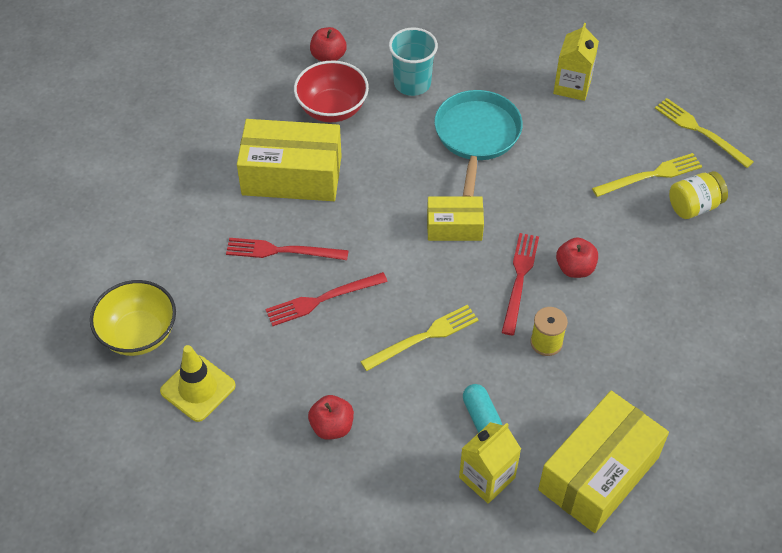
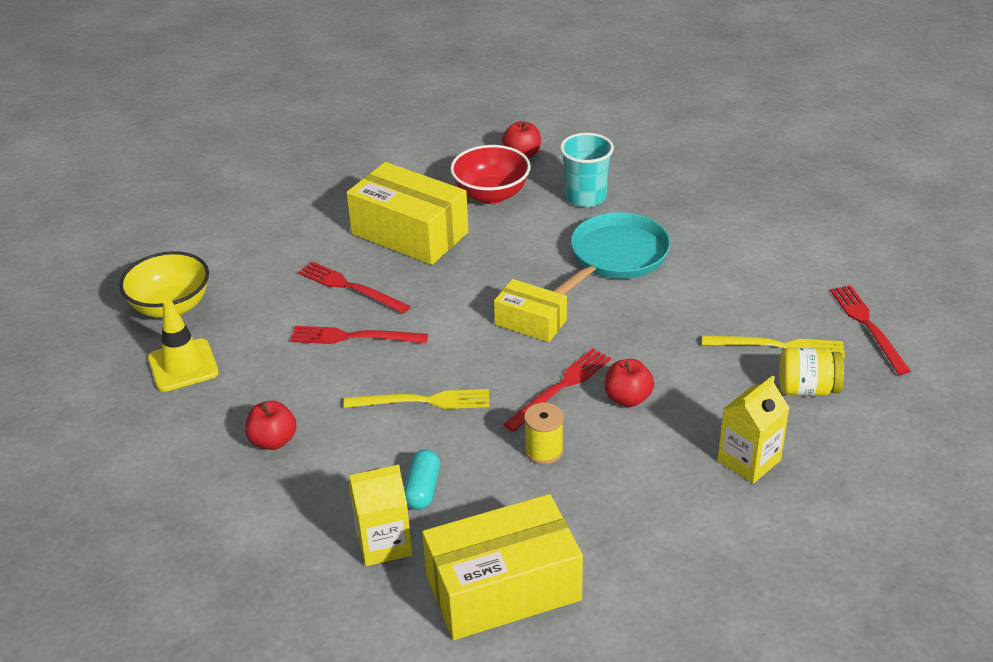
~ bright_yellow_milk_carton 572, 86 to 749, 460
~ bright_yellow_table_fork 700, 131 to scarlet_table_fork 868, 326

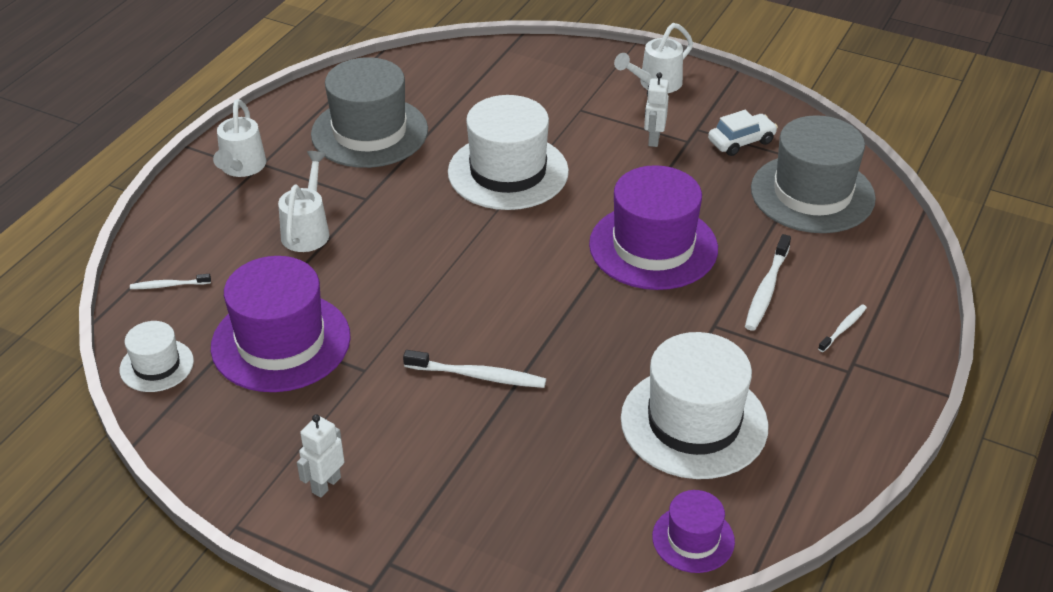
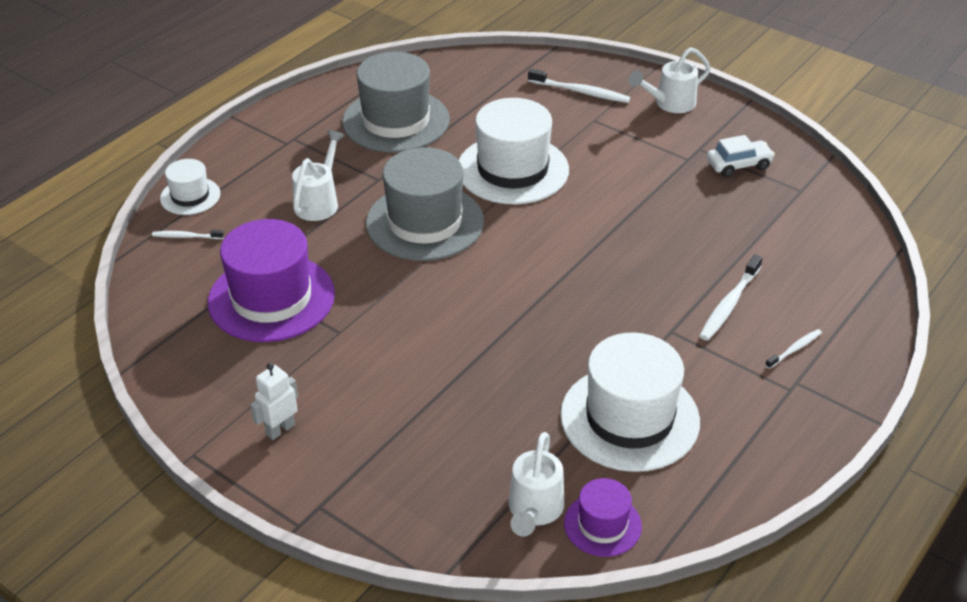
~ snow-white_hat 156, 365 to 190, 196
~ grey_hat 812, 194 to 425, 222
~ snow-white_watering_pot 241, 167 to 534, 510
~ snow-white_tooth_brush 477, 376 to 580, 92
- purple_hat 653, 246
- snow-white_robot_figure 653, 139

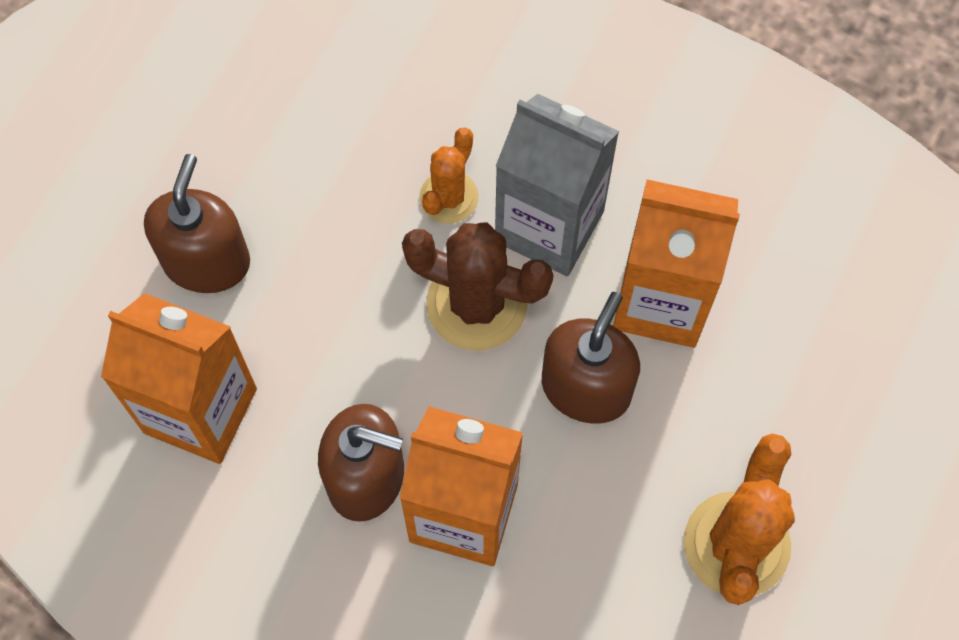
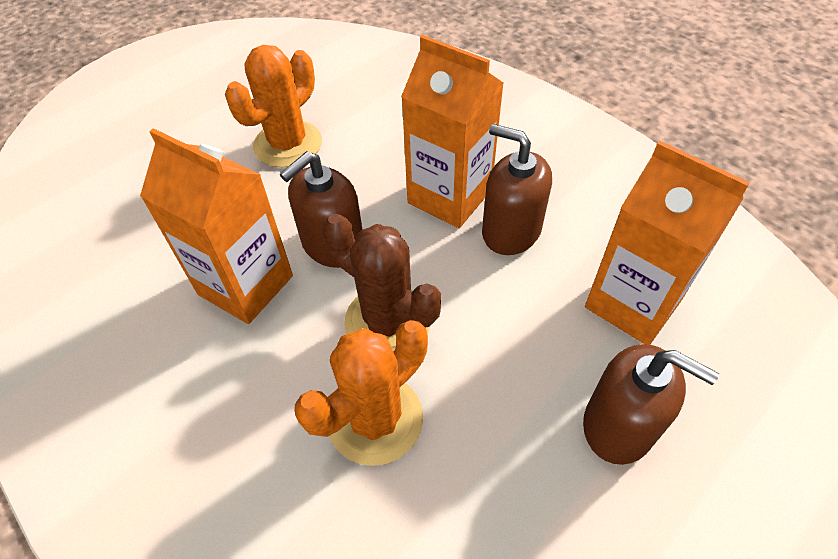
~ orange-coloured_saguaro_cactus 449, 197 = 375, 419 x1.67
~ russet_soap_dispenser 206, 261 = 619, 425 90 degrees counterclockwise
- grey_milk_carton 549, 226

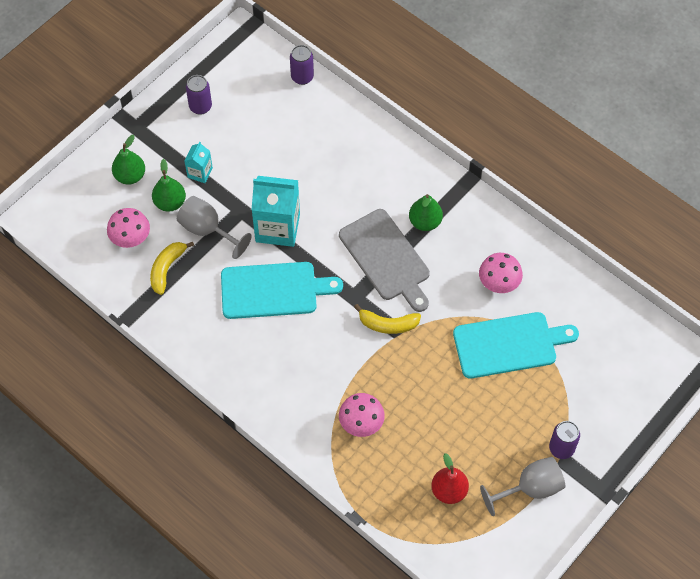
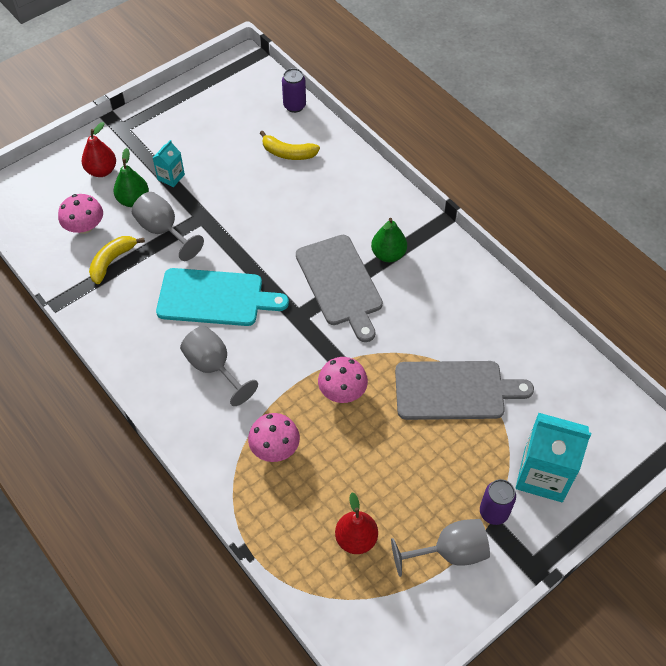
~ leaf-green_toy_pear 130, 176 to scarlet_toy_pear 102, 171
+ grey_goblet 214, 368
~ bright_yellow_banana 388, 324 to 288, 153
~ rosy_mushroom 499, 282 to 342, 391
~ teal_chopping_board 509, 345 to grey_chopping_board 454, 390
~ teal_milk_carton 277, 227 to 543, 475
- purple_tin 200, 107

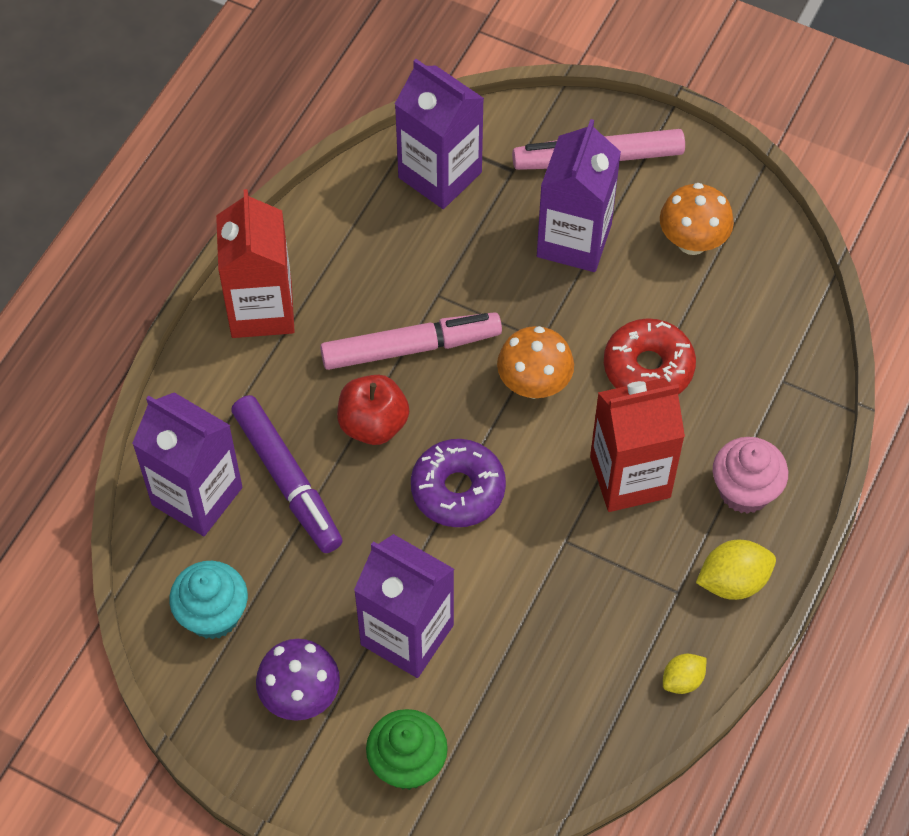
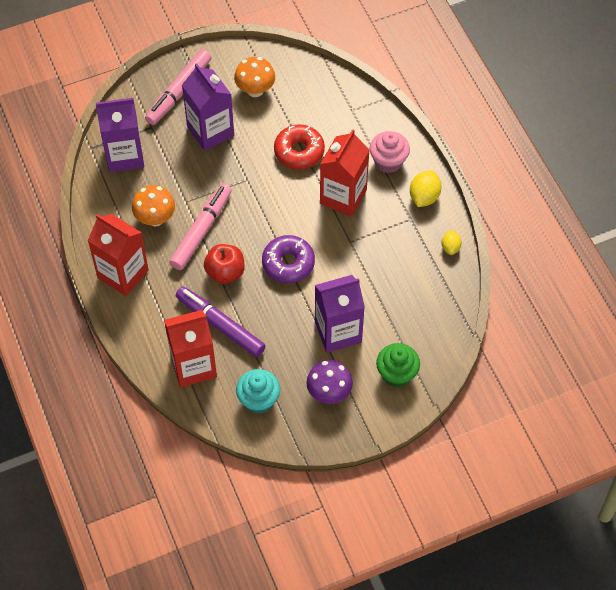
~ orange-coloured_mushroom 534, 384 to 155, 218
~ purple_milk_carton 197, 496 to scarlet_milk_carton 193, 366
~ purple_marker 287, 480 = 220, 325 150 degrees counterclockwise

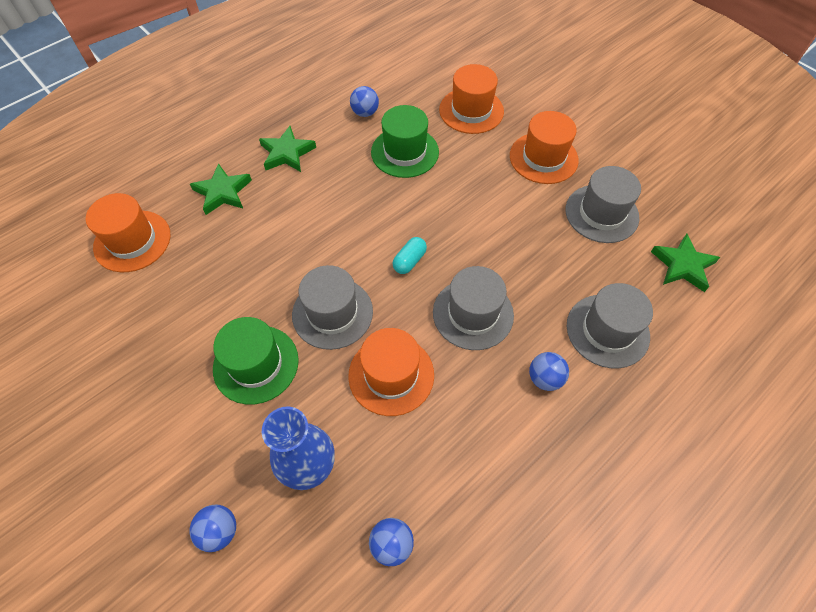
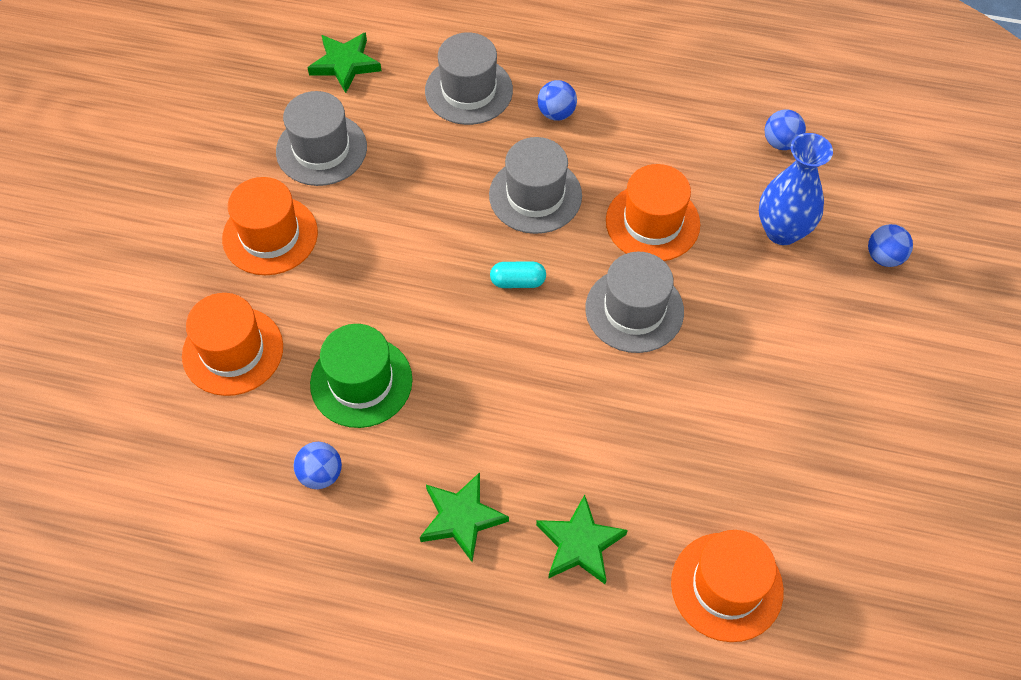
- leaf-green_hat 256, 364

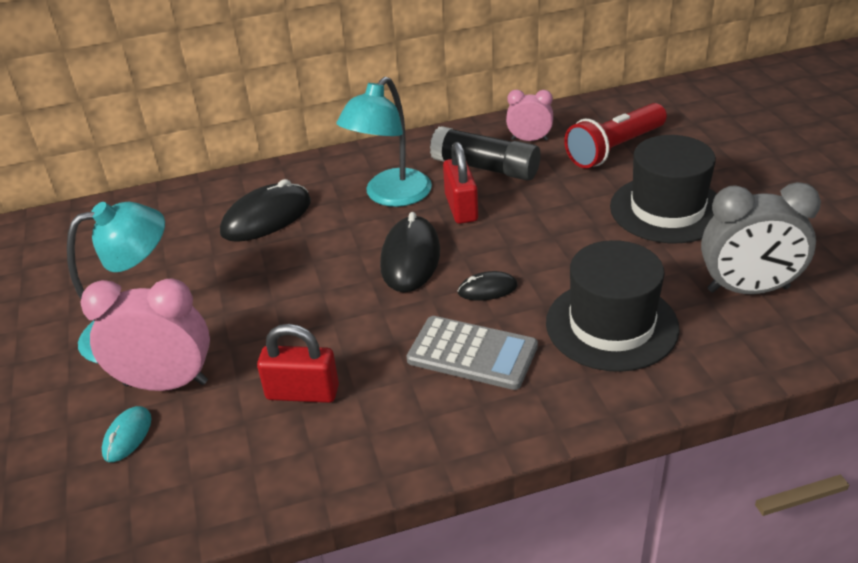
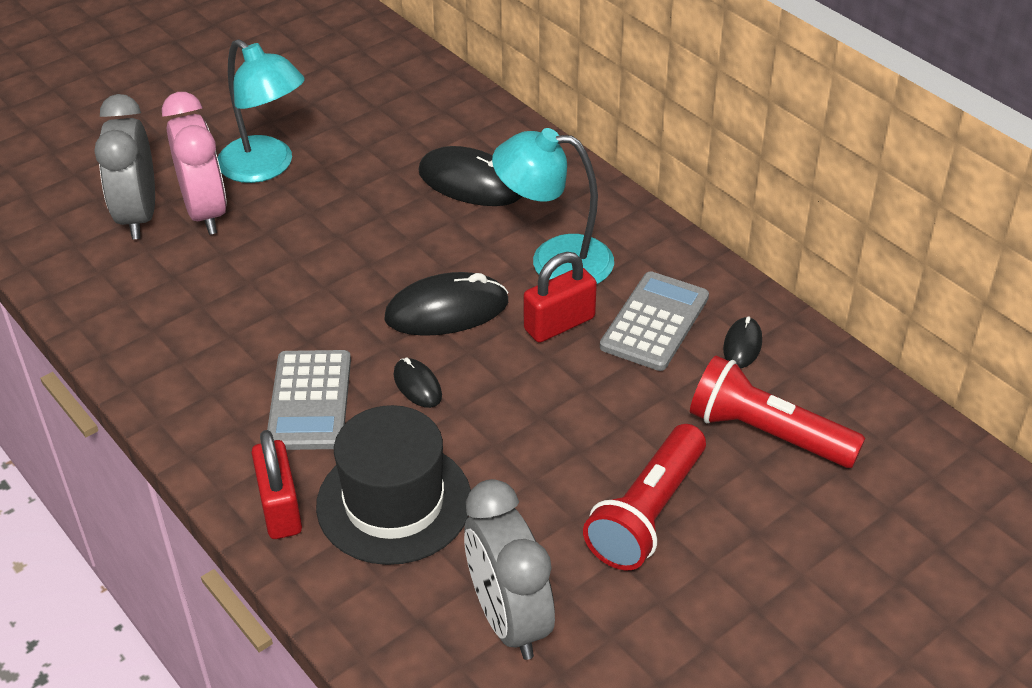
~ teal_computer_mouse 127, 436 to grey_clock 138, 216
~ scarlet_padlock 302, 392 to 280, 508
~ ebony_hat 667, 209 to scarlet_torch 647, 513
~ ebony_glue 485, 168 to grey_calculator 655, 322
~ rosy_clock 529, 140 to ebony_computer_mouse 742, 345

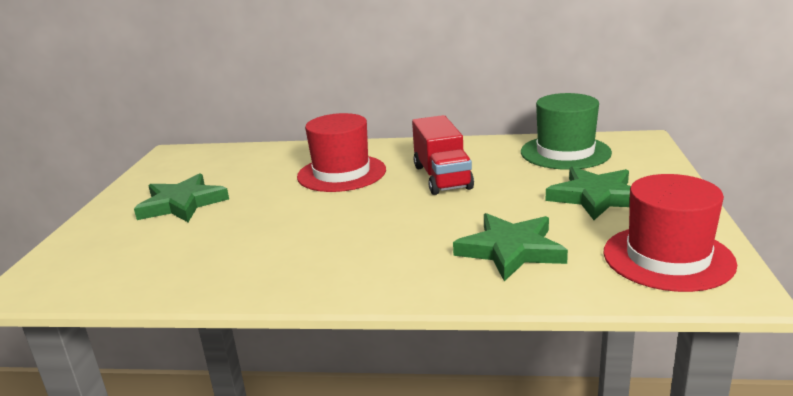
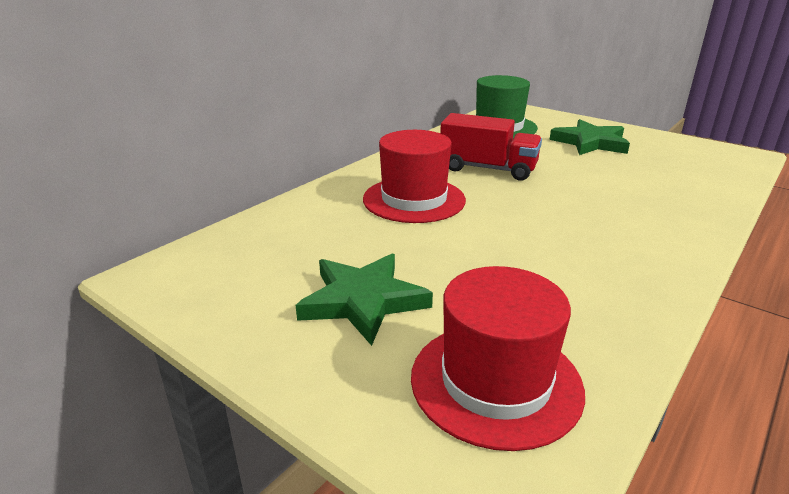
~ scarlet_hat 668, 258 to 496, 382
- leaf-green_star_shape 511, 250

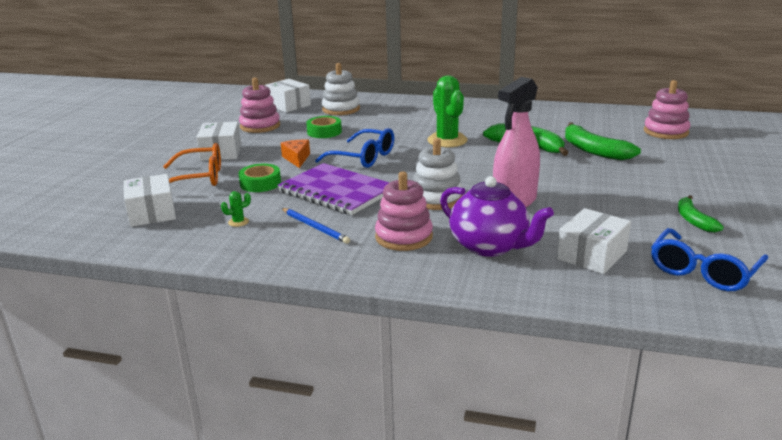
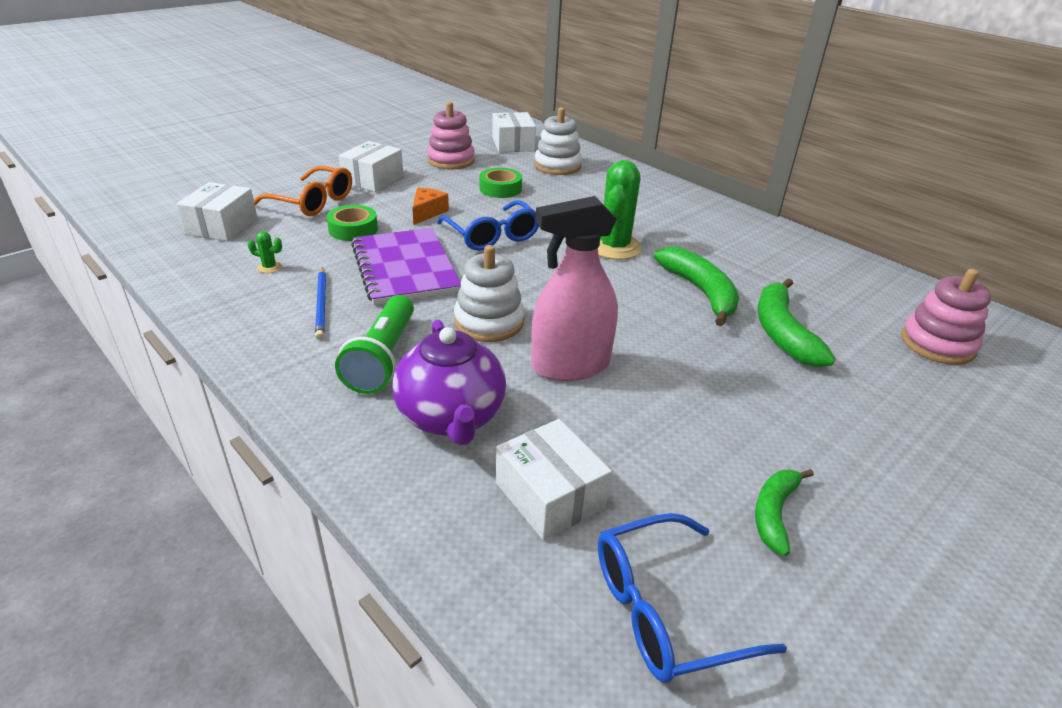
~ rosy_stacking_rings 404, 237 to leaf-green_torch 383, 358
~ snow-white_parcel 591, 255 = 550, 495 75 degrees clockwise

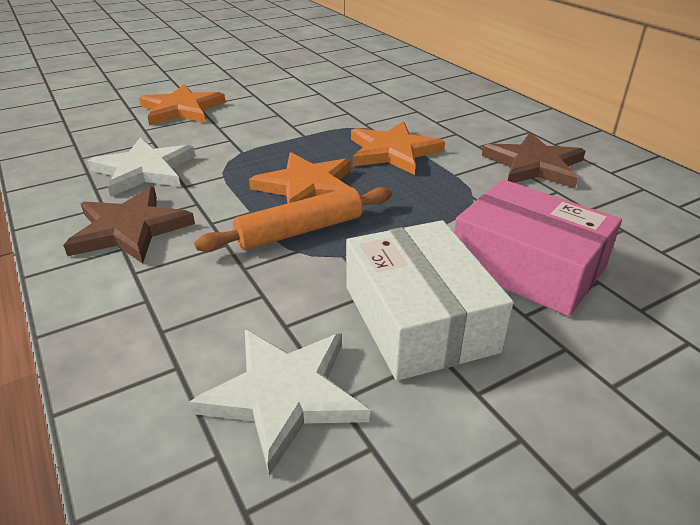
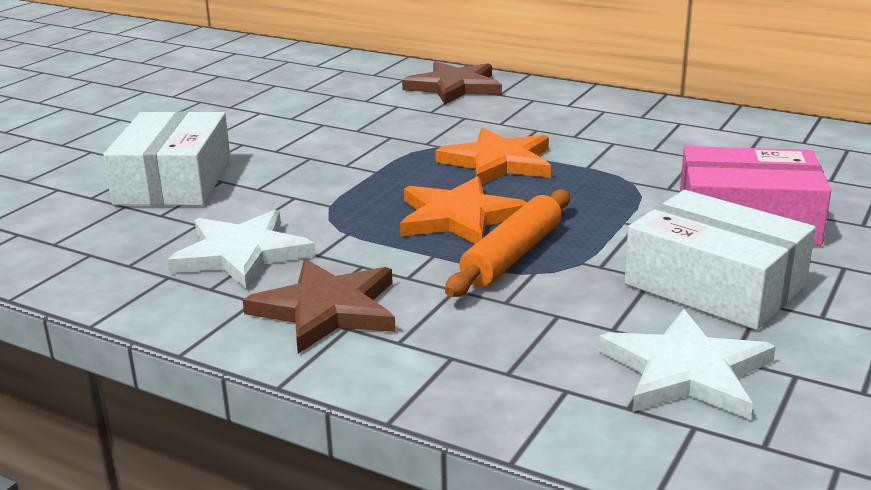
~ orange-coloured_star_shape 181, 109 to snow-white_parcel 173, 181
~ russet_star_shape 534, 165 to 454, 87

